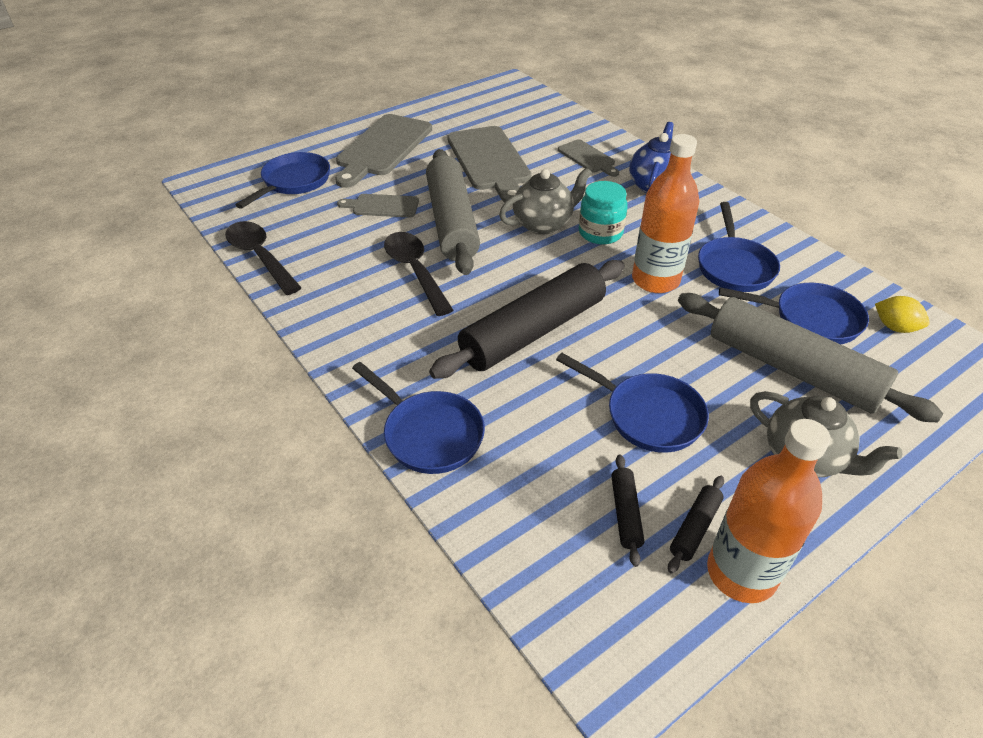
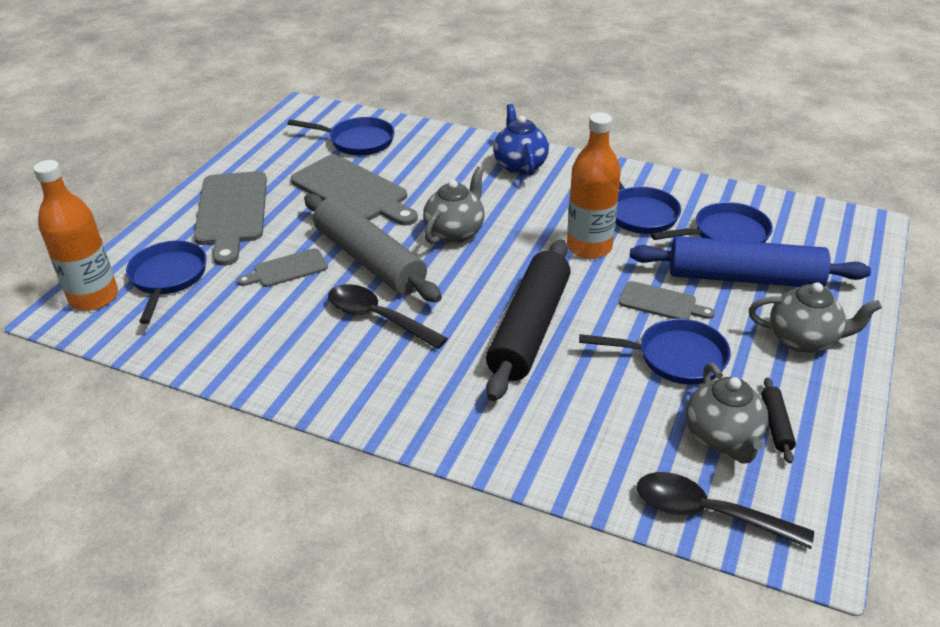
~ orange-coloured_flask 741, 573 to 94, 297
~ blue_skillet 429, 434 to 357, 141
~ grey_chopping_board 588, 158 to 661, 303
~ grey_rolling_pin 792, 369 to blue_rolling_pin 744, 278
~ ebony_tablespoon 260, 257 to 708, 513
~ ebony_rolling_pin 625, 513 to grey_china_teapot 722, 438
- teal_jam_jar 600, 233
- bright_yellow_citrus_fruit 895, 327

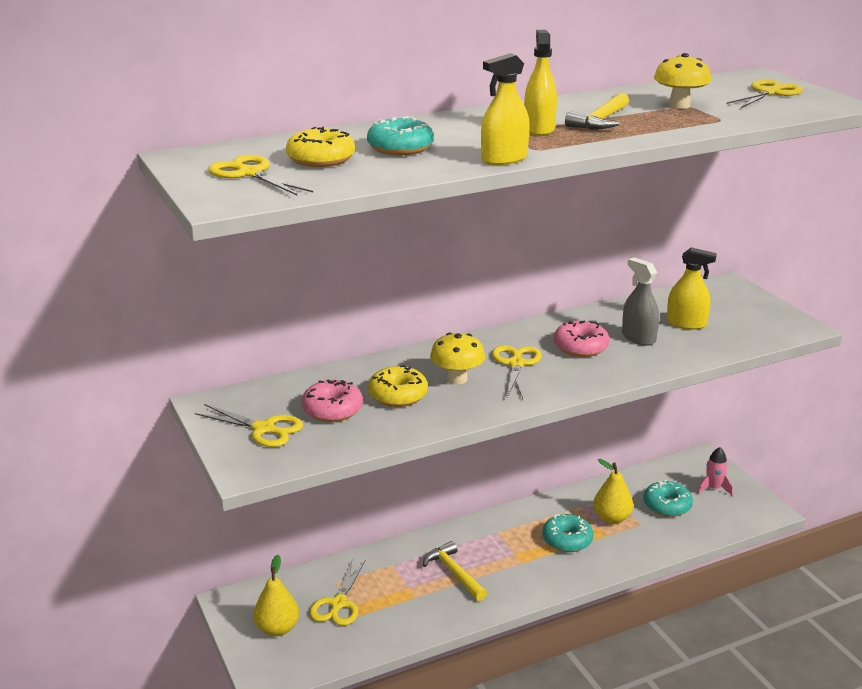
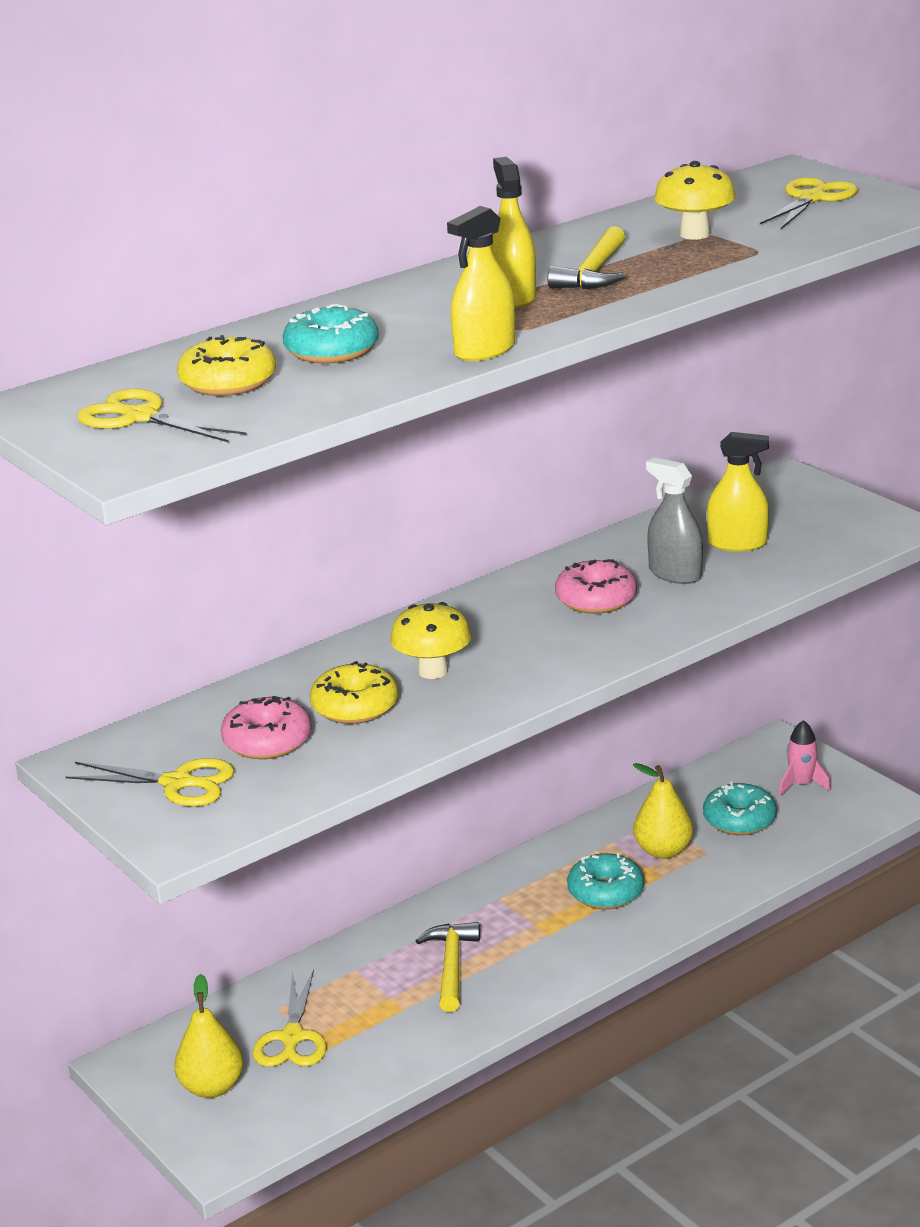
~ bright_yellow_claw_hammer 454, 573 = 451, 966 45 degrees clockwise
- bright_yellow_shears 516, 364

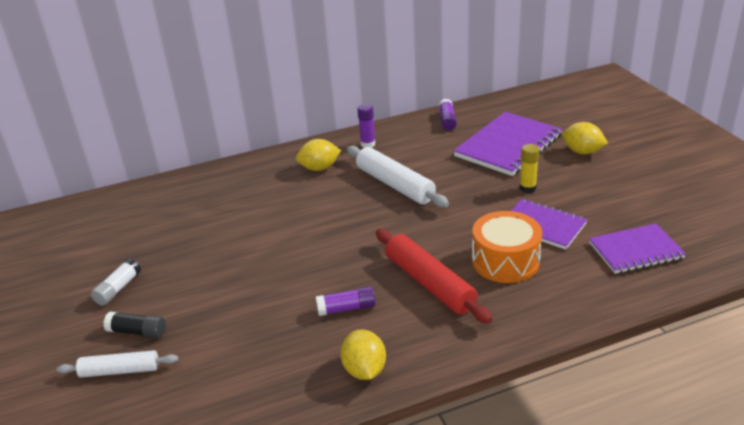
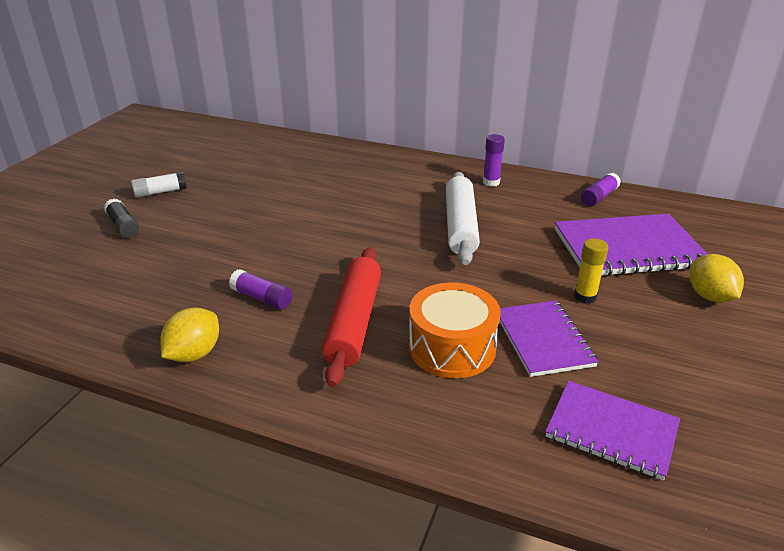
- snow-white_rolling_pin 120, 370
- bright_yellow_citrus_fruit 319, 168

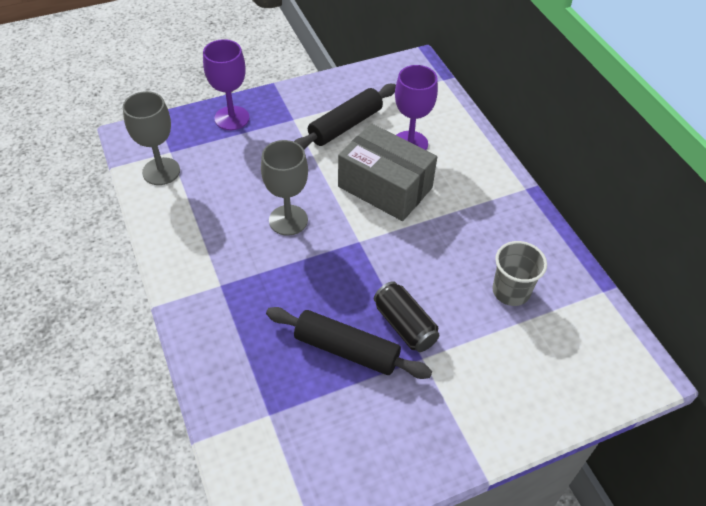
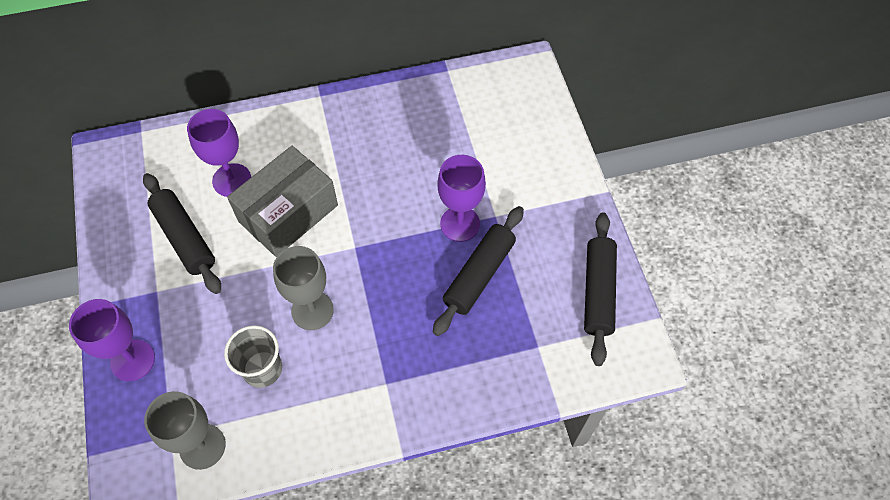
~ grey_cup 511, 291 to 262, 369
~ ebony_tin 404, 325 to purple_goblet 460, 224
+ ebony_rolling_pin 598, 292

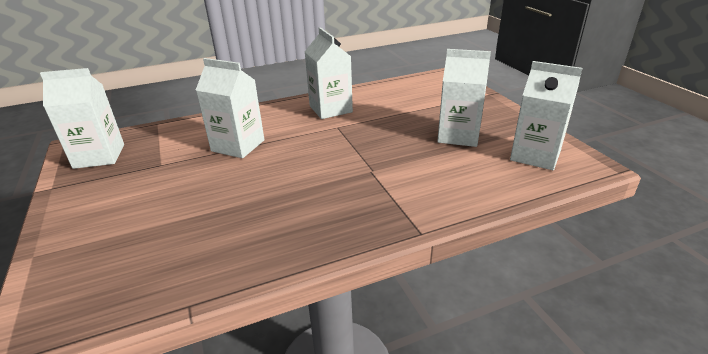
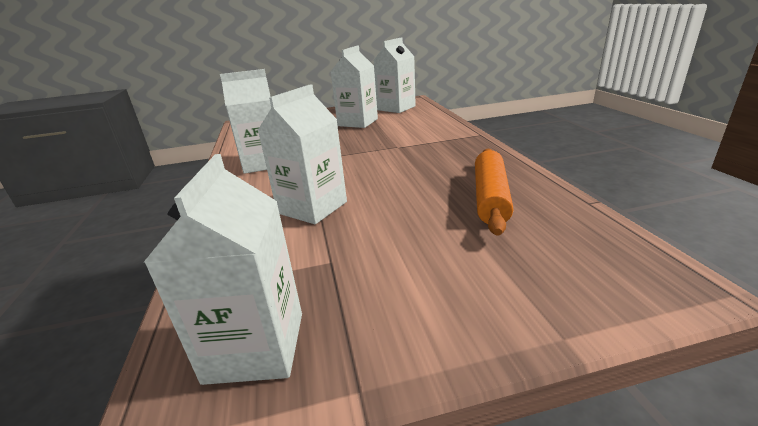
+ orange-coloured_rolling_pin 490, 197

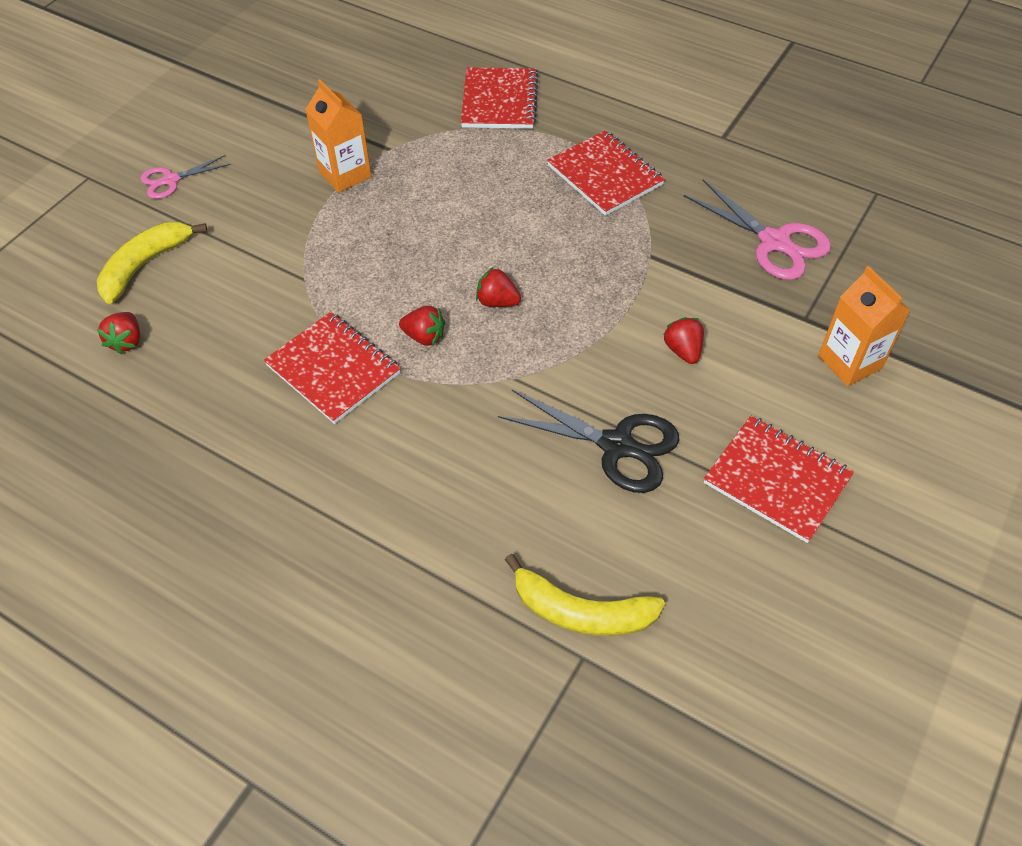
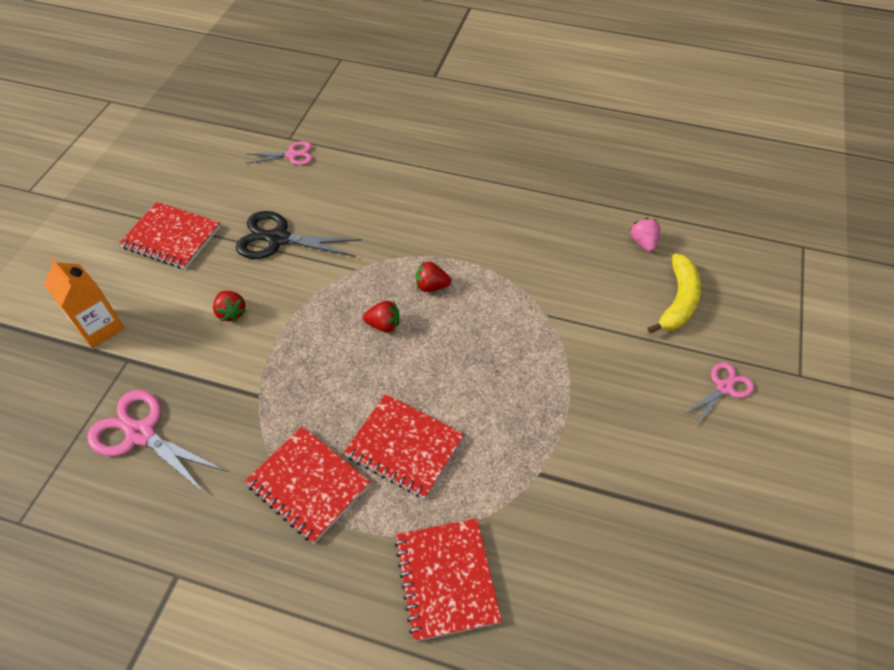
~ bright_yellow_banana 581, 612 to rosy_shears 292, 155
~ scarlet_exercise_book 333, 369 to 404, 447
~ scarlet_strawberry 127, 341 to rosy_strawberry 643, 243
- orange-coloured_milk_carton 345, 174

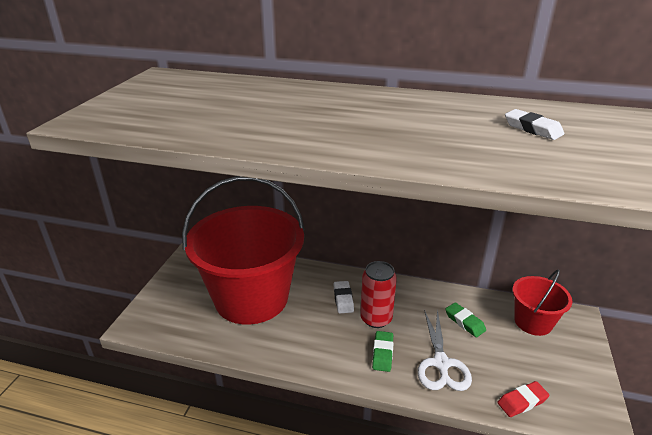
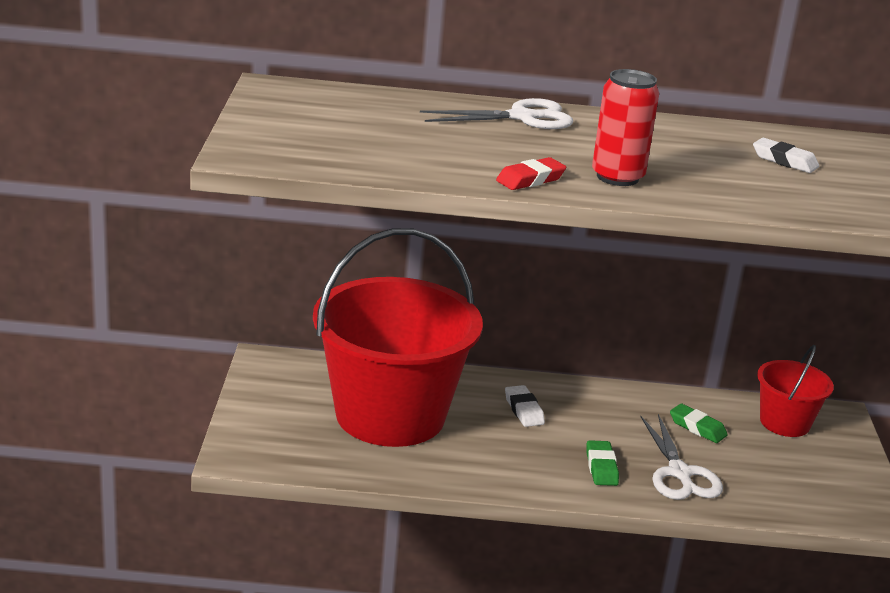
+ snow-white_shears 522, 117
~ scarlet_eraser 522, 401 to 530, 179
~ scarlet_tin 376, 318 to 617, 177

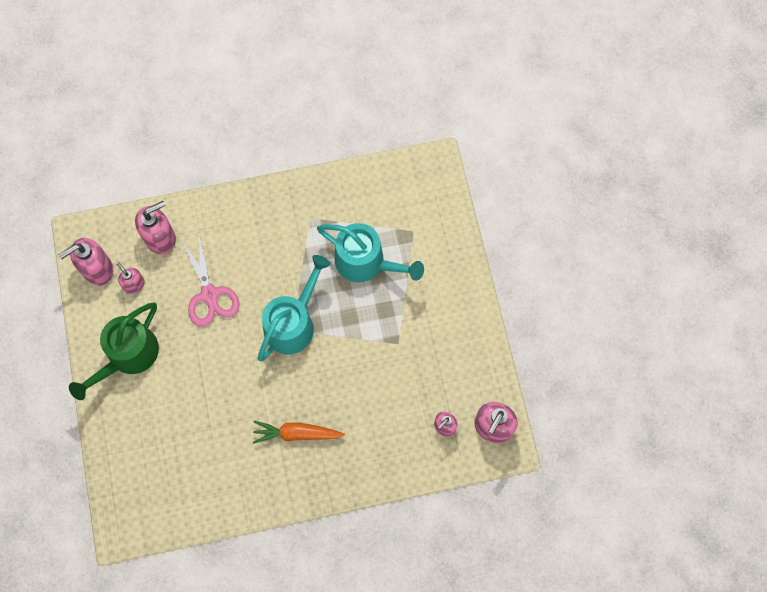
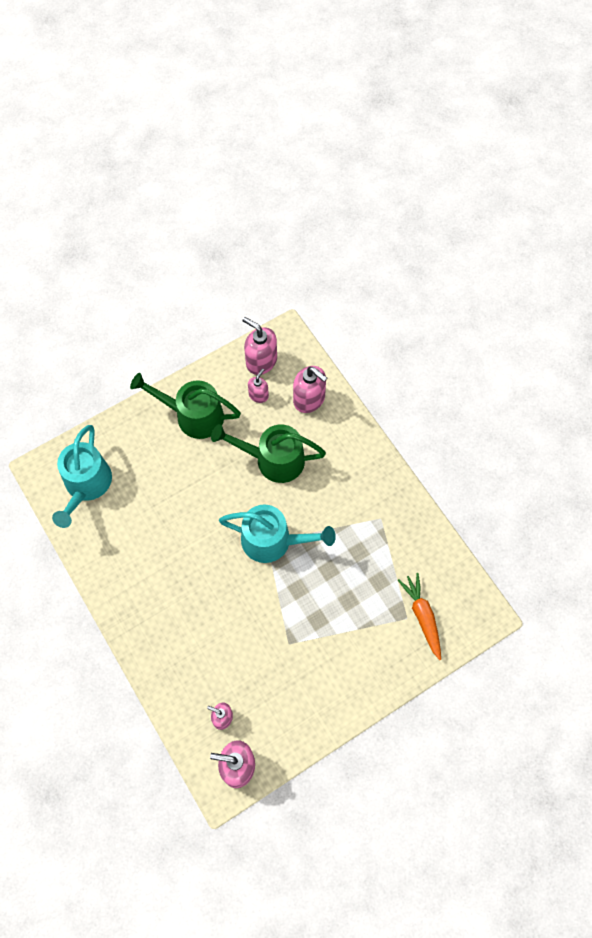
~ teal_watering_pot 366, 262 to 86, 486
~ rosy_shears 209, 295 to leaf-green_watering_pot 272, 459
~ orange-coloured_toy_carrot 296, 433 to 422, 616

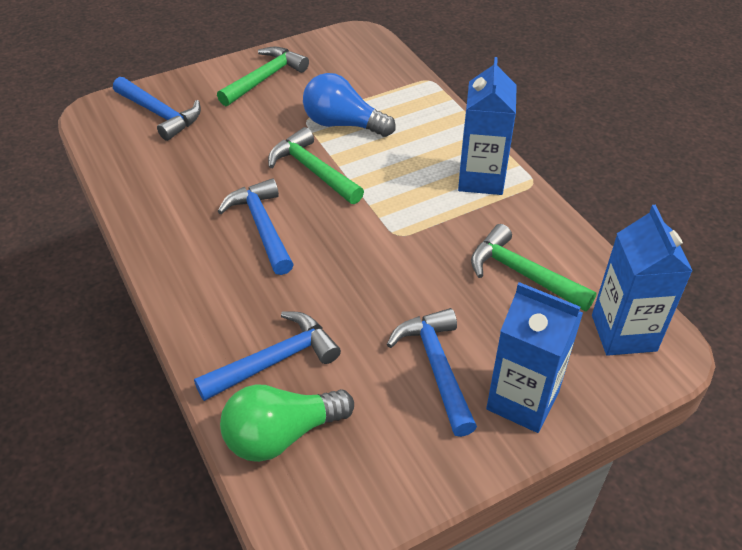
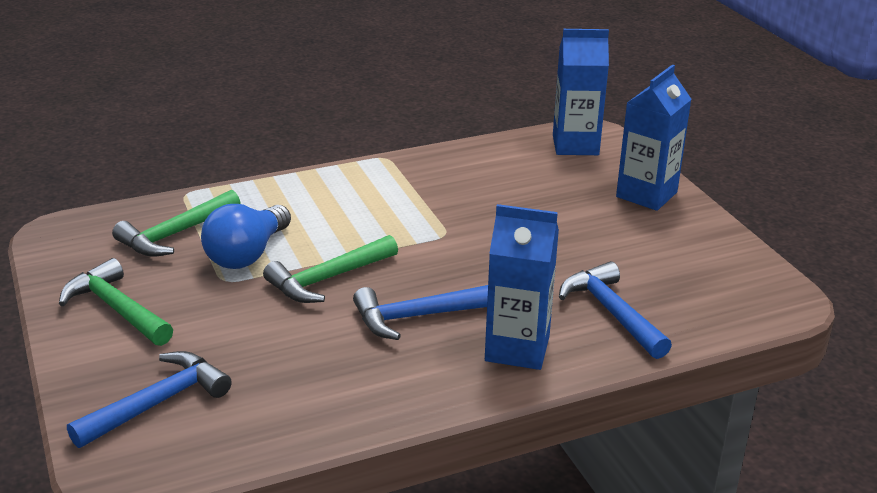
~ leaf-green_claw_hammer 522, 274 to 176, 234
~ blue_milk_carton 481, 179 to 517, 349
- leaf-green_lightbulb 281, 435
- blue_claw_hammer 437, 368

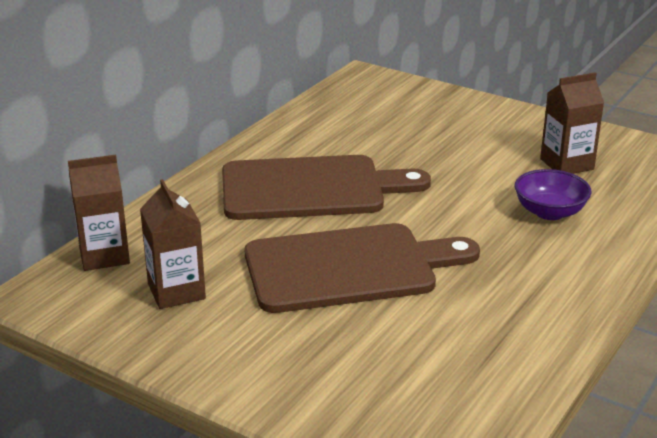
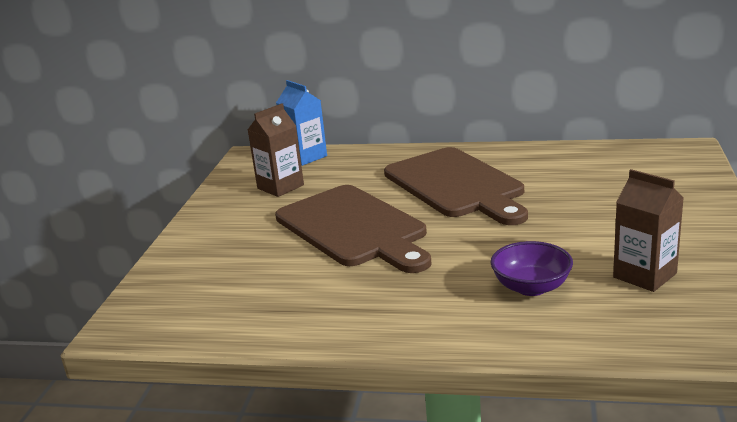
~ russet_milk_carton 104, 255 to blue_milk_carton 305, 157

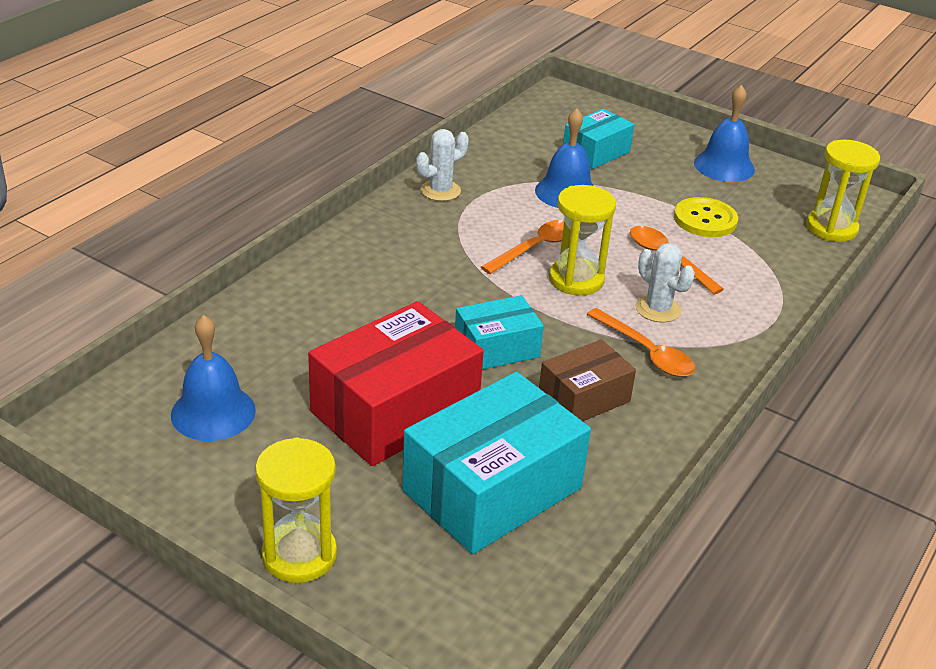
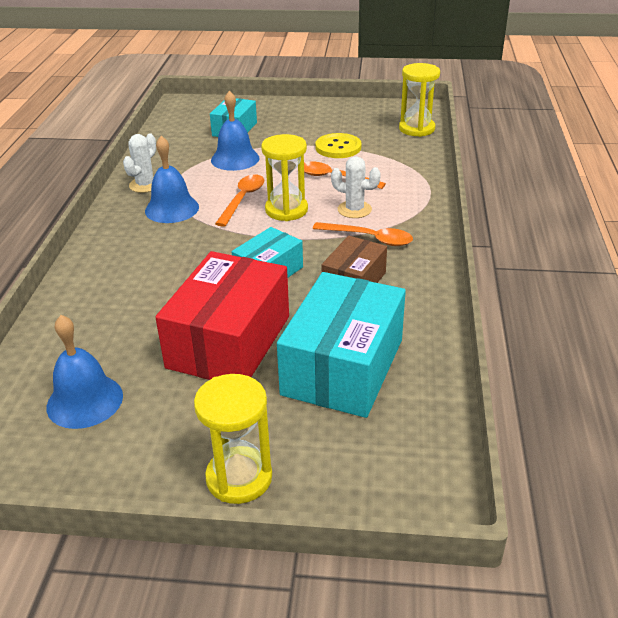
~ blue_hand_bell 724, 166 to 172, 209

